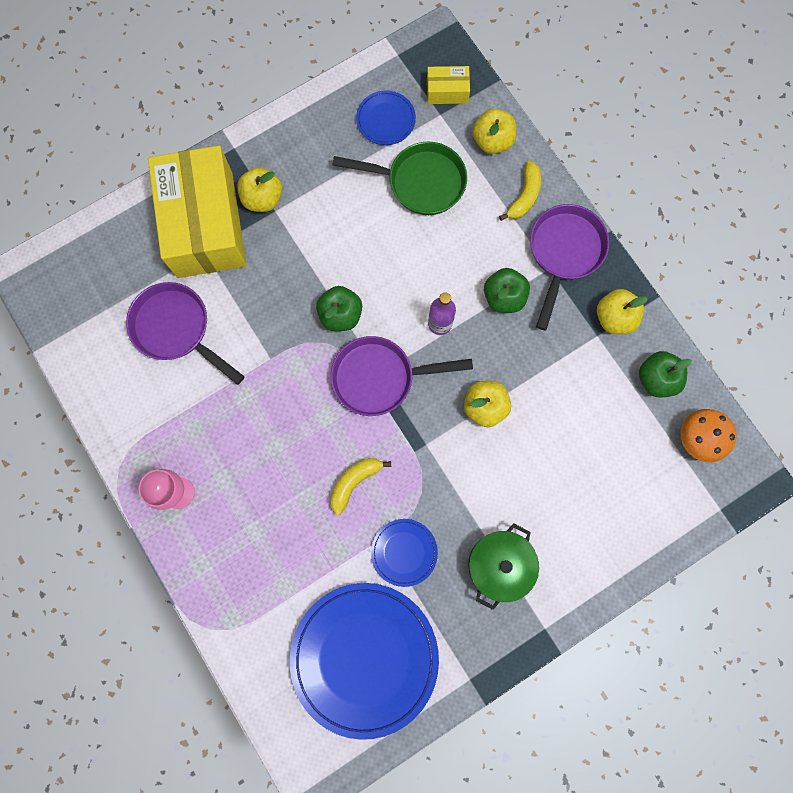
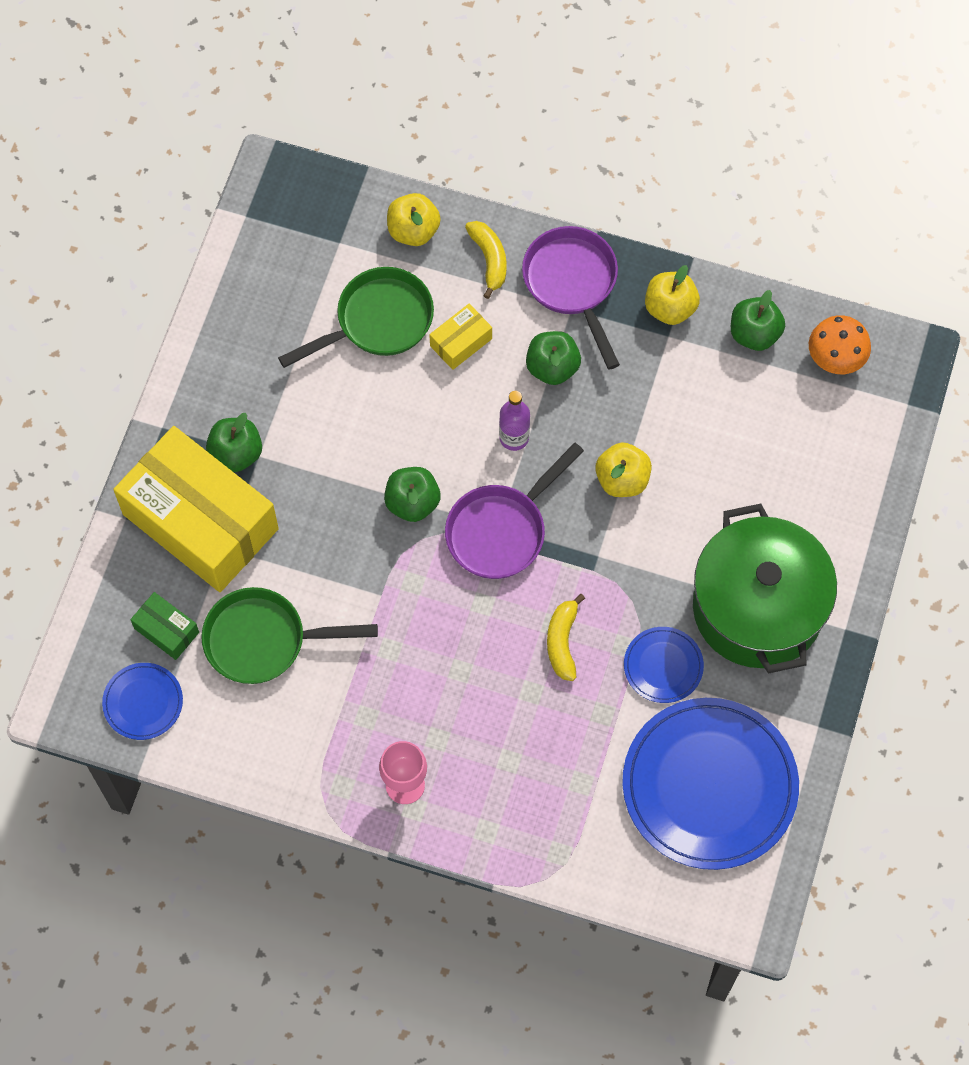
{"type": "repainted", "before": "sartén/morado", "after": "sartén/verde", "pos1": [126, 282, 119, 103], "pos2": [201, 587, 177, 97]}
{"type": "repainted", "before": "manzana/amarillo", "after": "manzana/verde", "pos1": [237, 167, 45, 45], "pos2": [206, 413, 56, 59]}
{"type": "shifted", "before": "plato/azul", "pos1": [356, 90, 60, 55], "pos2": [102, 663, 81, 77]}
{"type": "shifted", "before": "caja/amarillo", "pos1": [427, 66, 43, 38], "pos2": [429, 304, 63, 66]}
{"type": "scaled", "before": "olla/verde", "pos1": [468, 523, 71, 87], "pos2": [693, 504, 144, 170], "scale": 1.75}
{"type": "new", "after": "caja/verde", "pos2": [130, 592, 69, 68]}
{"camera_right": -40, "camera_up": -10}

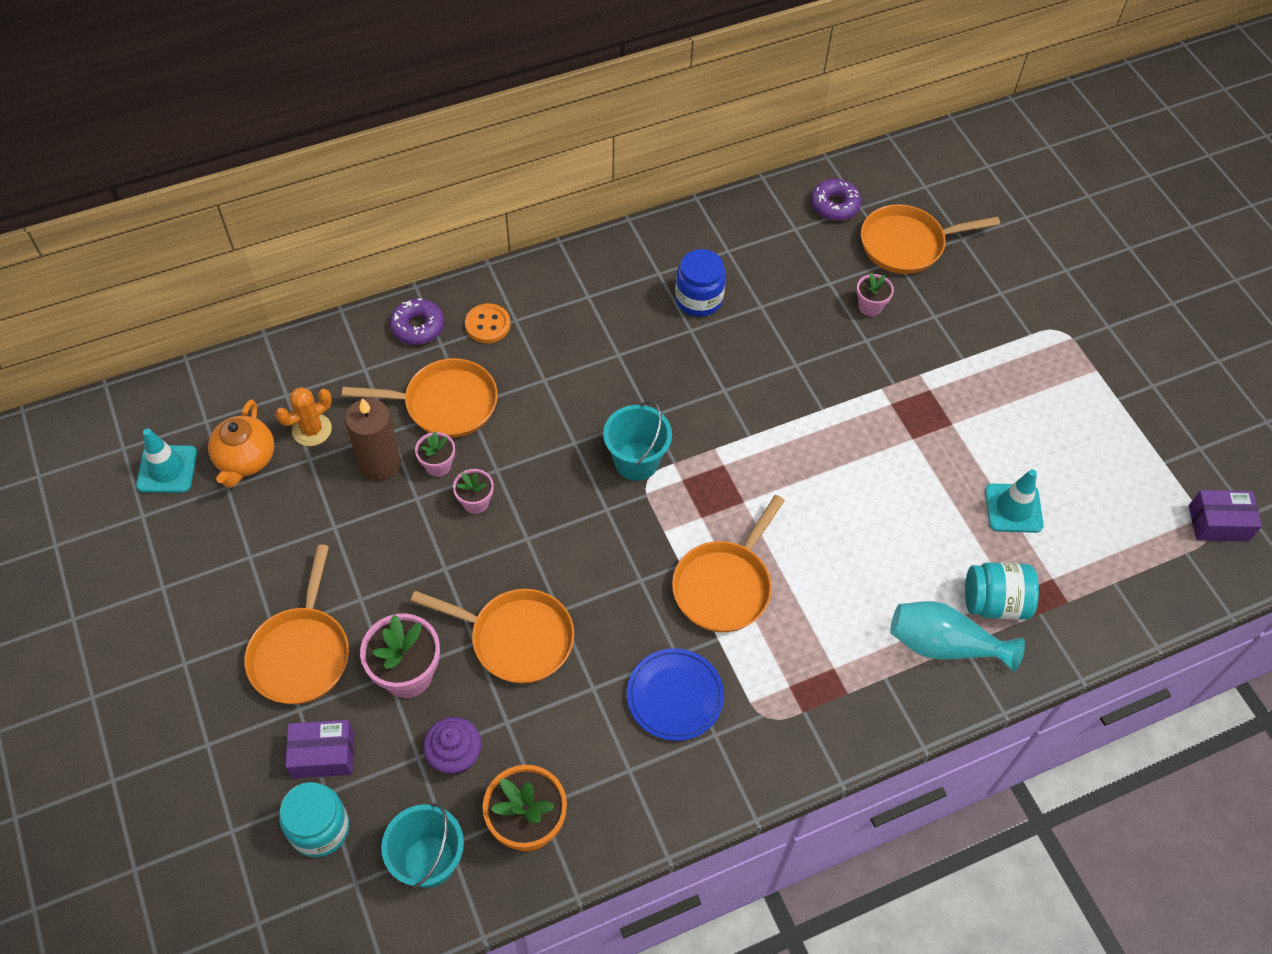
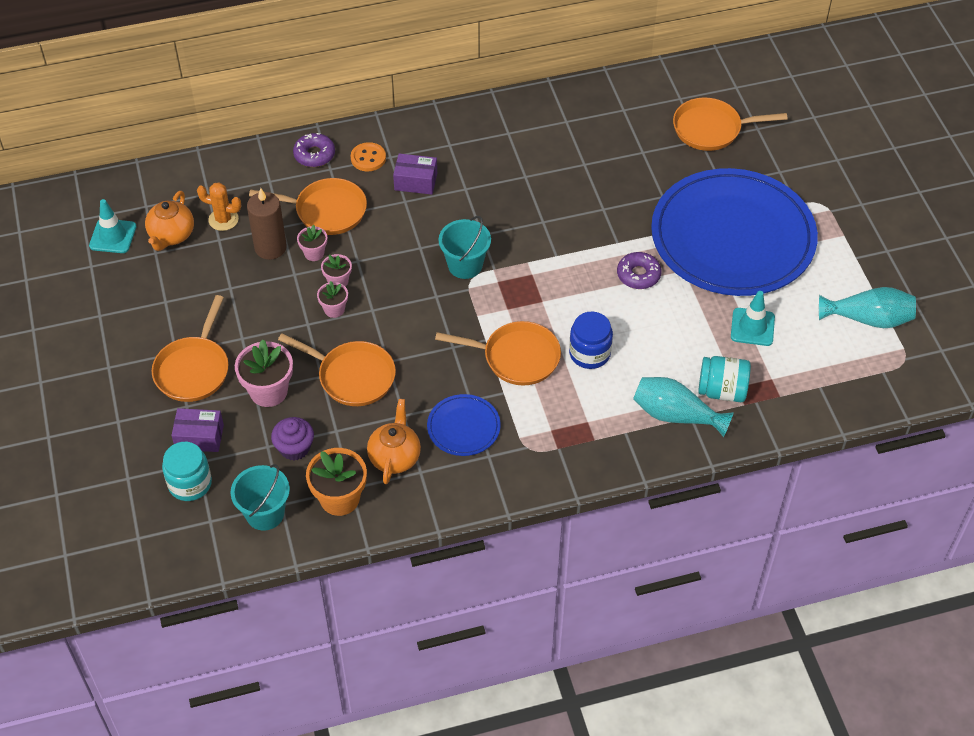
{"type": "rotated", "before": "cactus/naranja", "pos1": [275, 387, 57, 59], "pos2": [197, 183, 44, 48], "turn": 45}
{"type": "rotated", "before": "sartén/naranja", "pos1": [672, 495, 113, 137], "pos2": [435, 321, 126, 64], "turn": -120}
{"type": "shifted", "before": "tarro/azul", "pos1": [675, 249, 51, 68], "pos2": [569, 312, 44, 57]}
{"type": "shifted", "before": "rosquilla/morado", "pos1": [811, 179, 50, 42], "pos2": [617, 252, 44, 37]}
{"type": "shifted", "before": "maceta/rosa", "pos1": [857, 273, 37, 43], "pos2": [317, 281, 31, 37]}
{"type": "shifted", "before": "caja/morado", "pos1": [1189, 490, 73, 51], "pos2": [393, 153, 44, 42]}
{"type": "new", "after": "tetera/naranja", "pos2": [367, 399, 54, 85]}
{"type": "new", "after": "plato/azul", "pos2": [651, 168, 167, 128]}
{"type": "new", "after": "florero/turquesa", "pos2": [819, 287, 97, 41]}
{"camera_right": 10, "camera_up": -5}

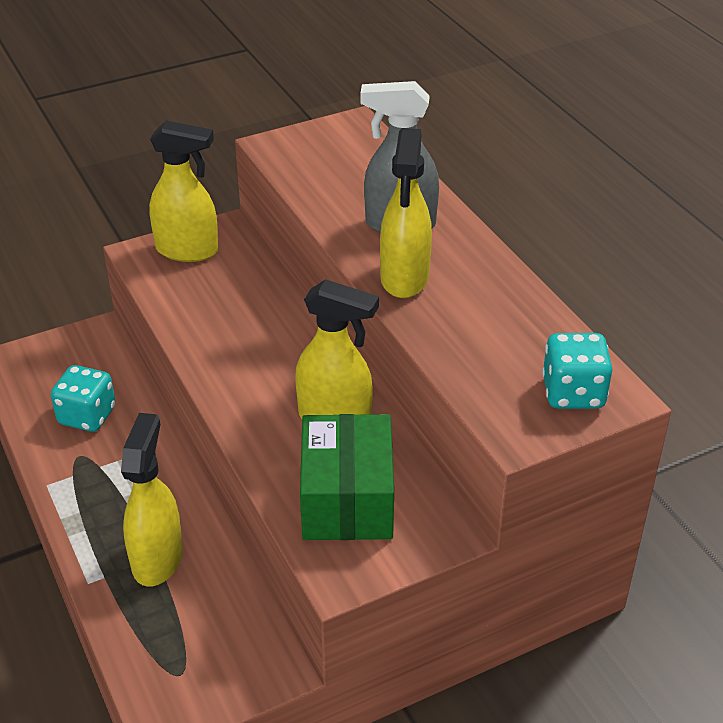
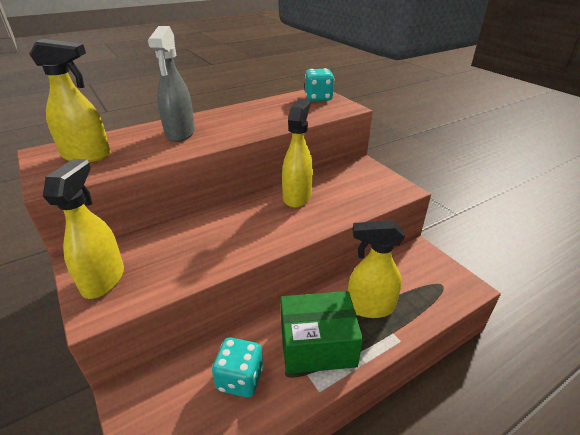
{"type": "shifted", "before": "caja/verde", "pos1": [300, 414, 94, 126], "pos2": [280, 291, 83, 83]}
{"type": "shifted", "before": "pulverizador/amarillo", "pos1": [380, 128, 52, 170], "pos2": [29, 39, 82, 123]}
{"camera_right": -95, "camera_up": -5}

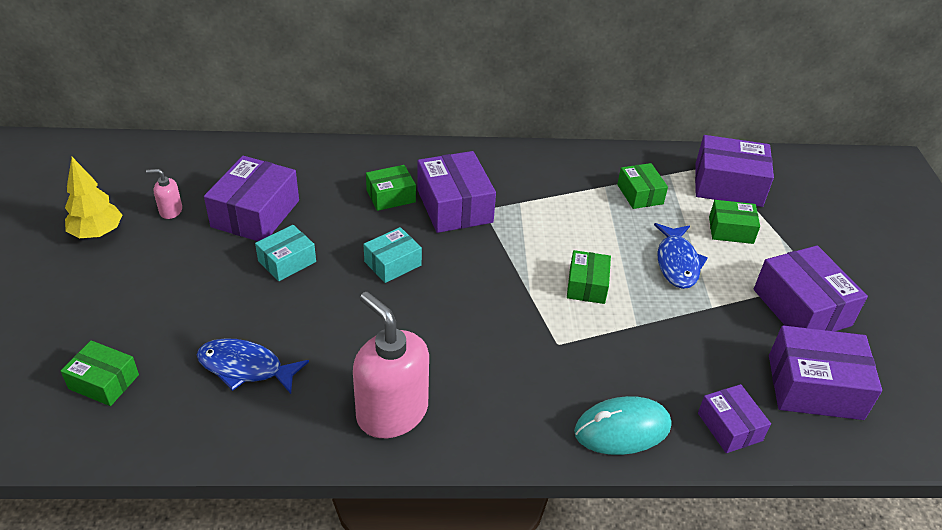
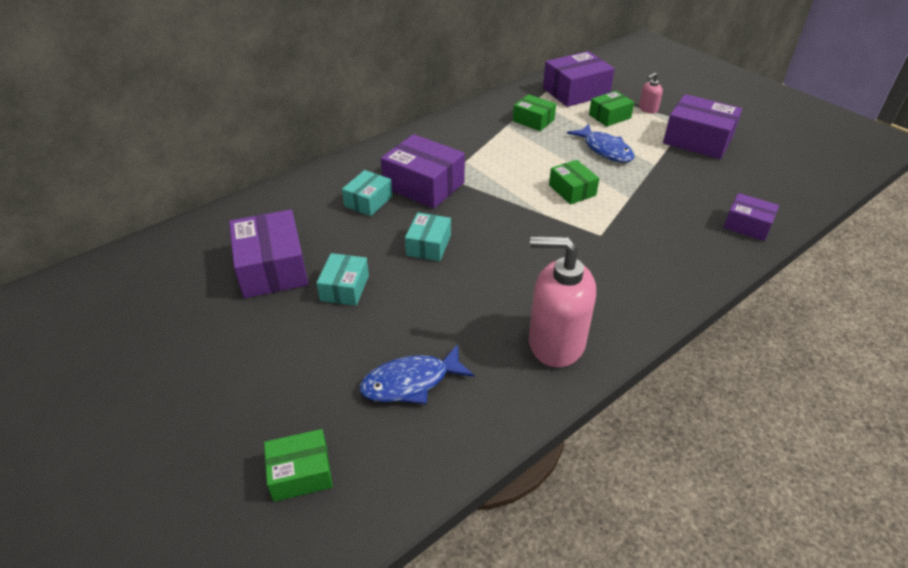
{"type": "gone", "before": "árbol/amarillo", "pos1": [65, 157, 57, 81]}
{"type": "shifted", "before": "dispensador de jabón/rosa", "pos1": [146, 169, 36, 50], "pos2": [639, 73, 24, 41]}
{"type": "repainted", "before": "caja/verde", "after": "caja/turquesa", "pos1": [366, 165, 50, 46], "pos2": [342, 170, 50, 46]}
{"type": "gone", "before": "ratón/turquesa", "pos1": [574, 396, 97, 59]}
{"type": "gone", "before": "caja/morado", "pos1": [769, 325, 113, 95]}
{"camera_right": -35, "camera_up": 0}

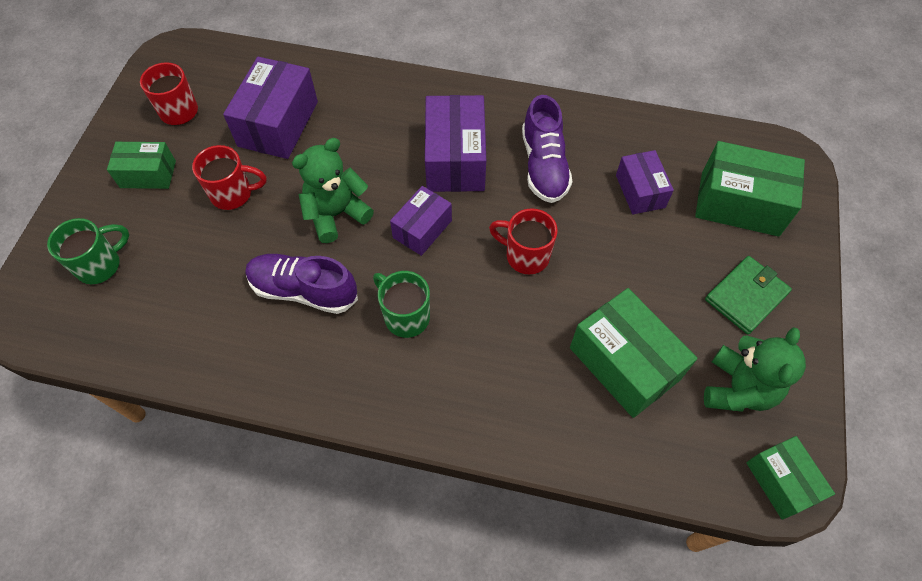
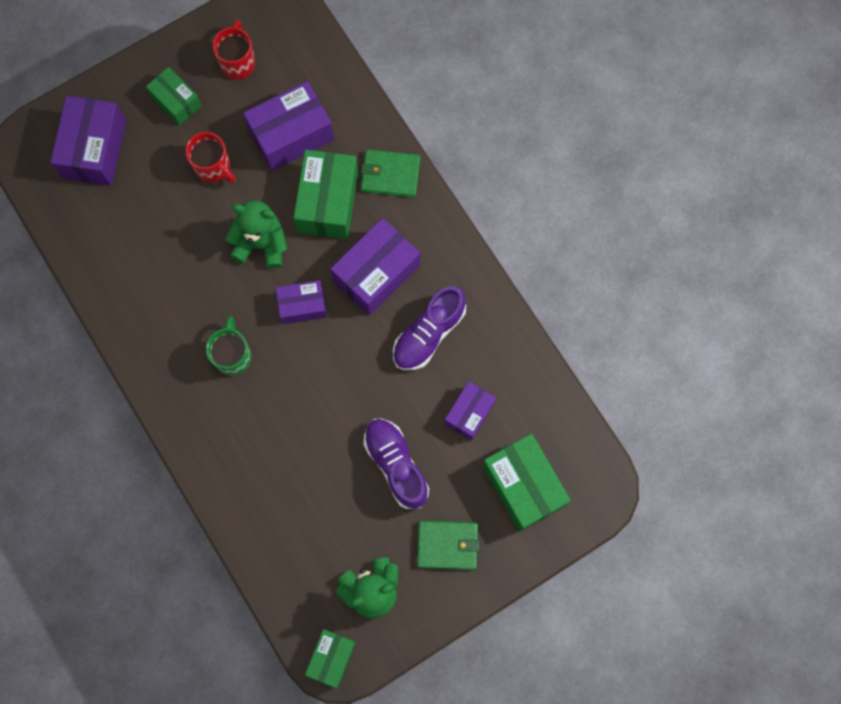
{"type": "swapped", "before": "taza/verde", "after": "caja/morado", "pos1": [47, 218, 82, 66], "pos2": [50, 96, 76, 90]}
{"type": "shifted", "before": "zapato/morado", "pos1": [245, 254, 113, 60], "pos2": [363, 418, 66, 91]}
{"type": "gone", "before": "taza/rojo", "pos1": [489, 208, 69, 67]}
{"type": "shifted", "before": "caja/verde", "pos1": [570, 288, 127, 130], "pos2": [293, 150, 65, 89]}
{"type": "new", "after": "cartera/verde", "pos2": [361, 149, 60, 49]}
{"camera_right": 45, "camera_up": 15}

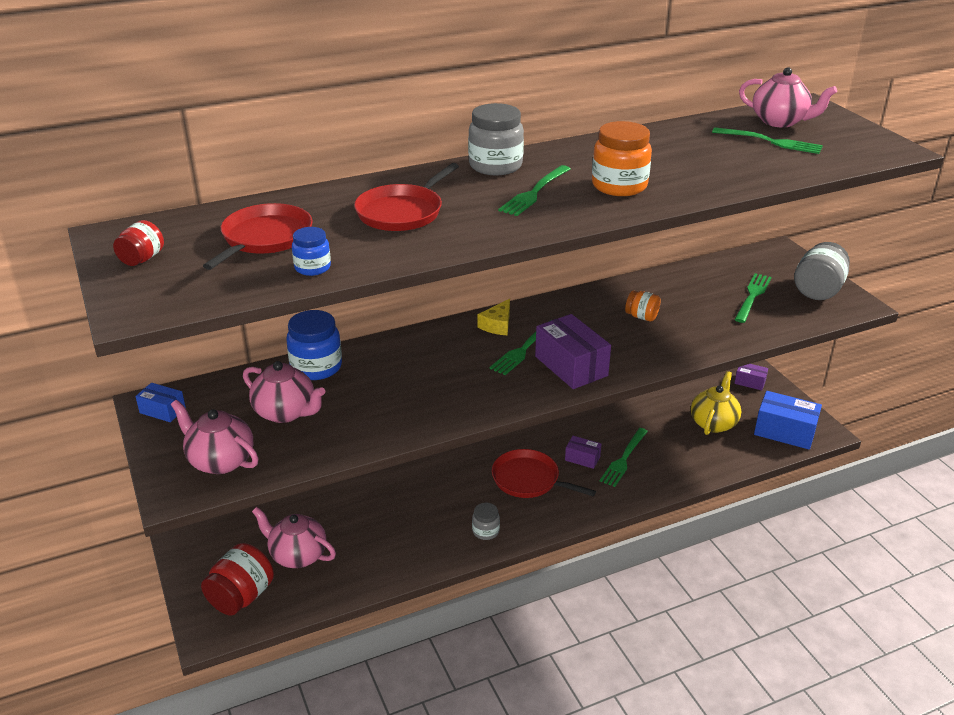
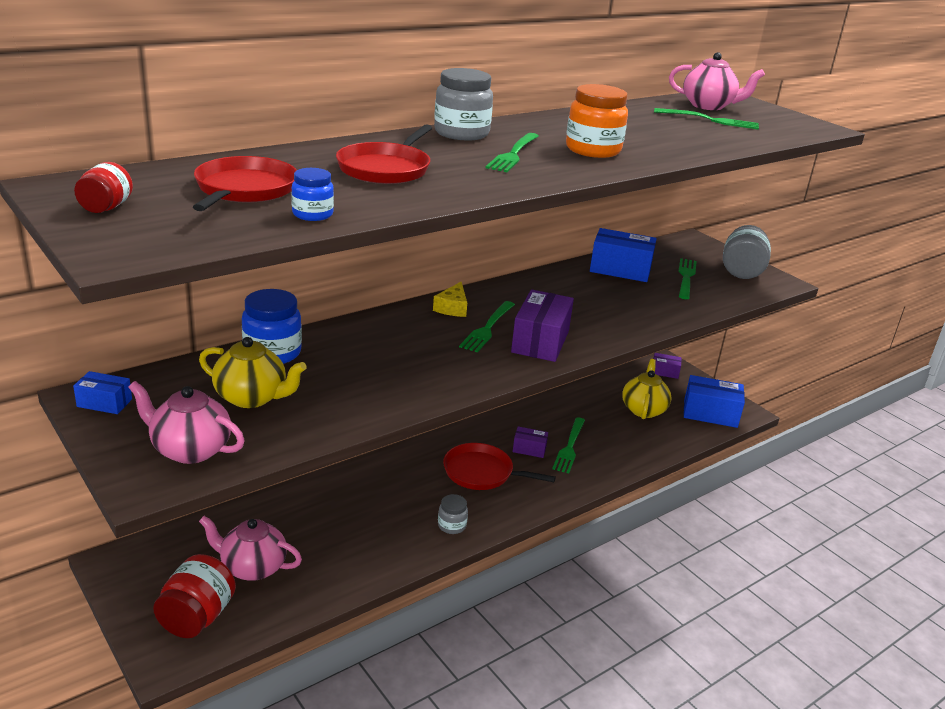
{"type": "repainted", "before": "tetera/rosa", "after": "tetera/amarillo", "pos1": [243, 361, 82, 62], "pos2": [199, 337, 108, 71]}
{"type": "rotated", "before": "caja/morado", "pos1": [535, 314, 76, 75], "pos2": [511, 290, 63, 72], "turn": 60}
{"type": "gone", "before": "tarro/naranja", "pos1": [625, 291, 36, 30]}
{"type": "new", "after": "caja/azul", "pos2": [590, 228, 67, 54]}
{"camera_right": -15, "camera_up": -5}

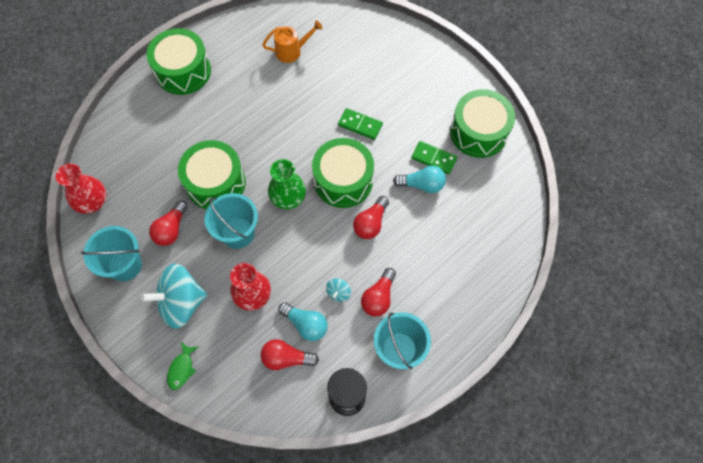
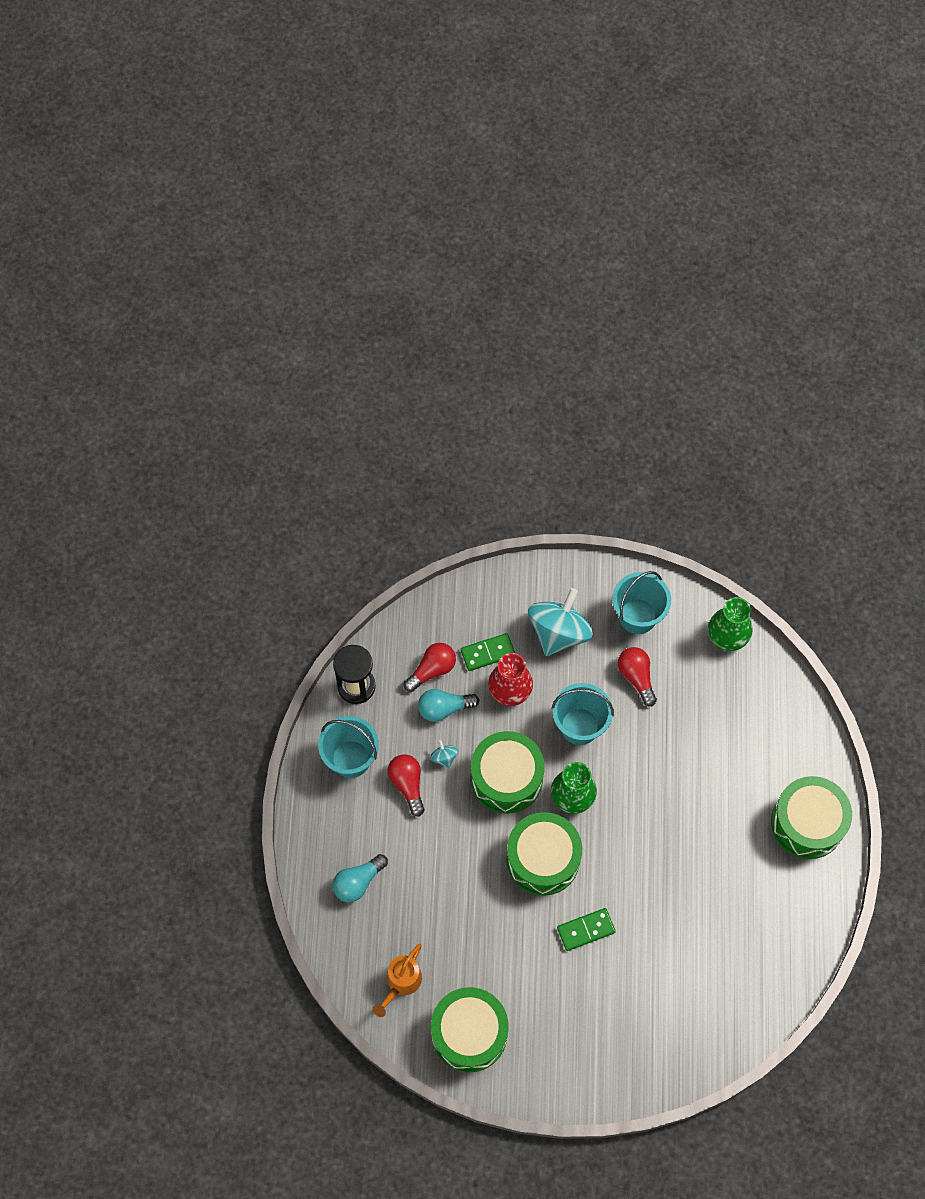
{"type": "repainted", "before": "florero/rojo", "after": "florero/verde", "pos1": [55, 163, 52, 51], "pos2": [708, 597, 44, 54]}
{"type": "gone", "before": "pez/verde", "pos1": [167, 342, 31, 48]}
{"type": "shifted", "before": "tambor/verde", "pos1": [178, 140, 68, 69], "pos2": [471, 731, 74, 83]}
{"type": "shifted", "before": "regadera/naranja", "pos1": [262, 20, 60, 43], "pos2": [373, 944, 49, 73]}
{"type": "gone", "before": "bombilla/rojo", "pos1": [353, 196, 36, 43]}
{"type": "shifted", "before": "bombilla/turquesa", "pos1": [393, 166, 53, 27], "pos2": [333, 854, 55, 48]}
{"type": "shifted", "before": "ficha de dominó/verde", "pos1": [411, 141, 46, 33], "pos2": [461, 633, 54, 38]}
{"camera_right": 135, "camera_up": 0}

